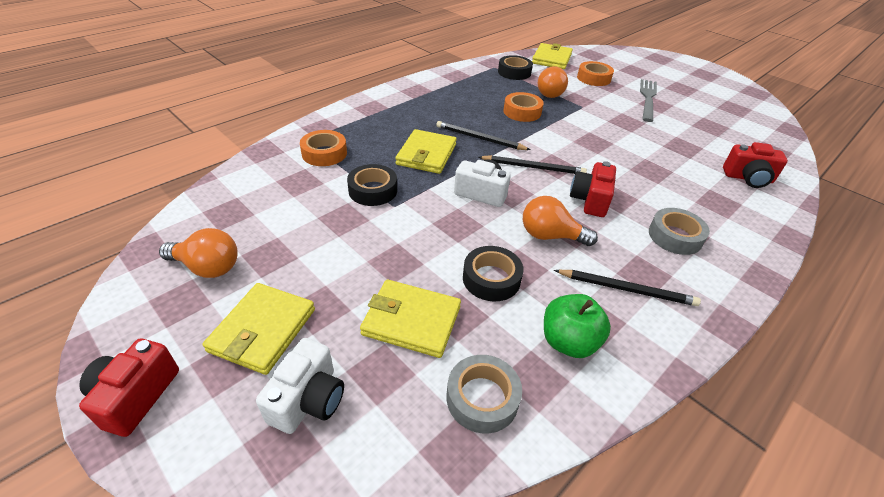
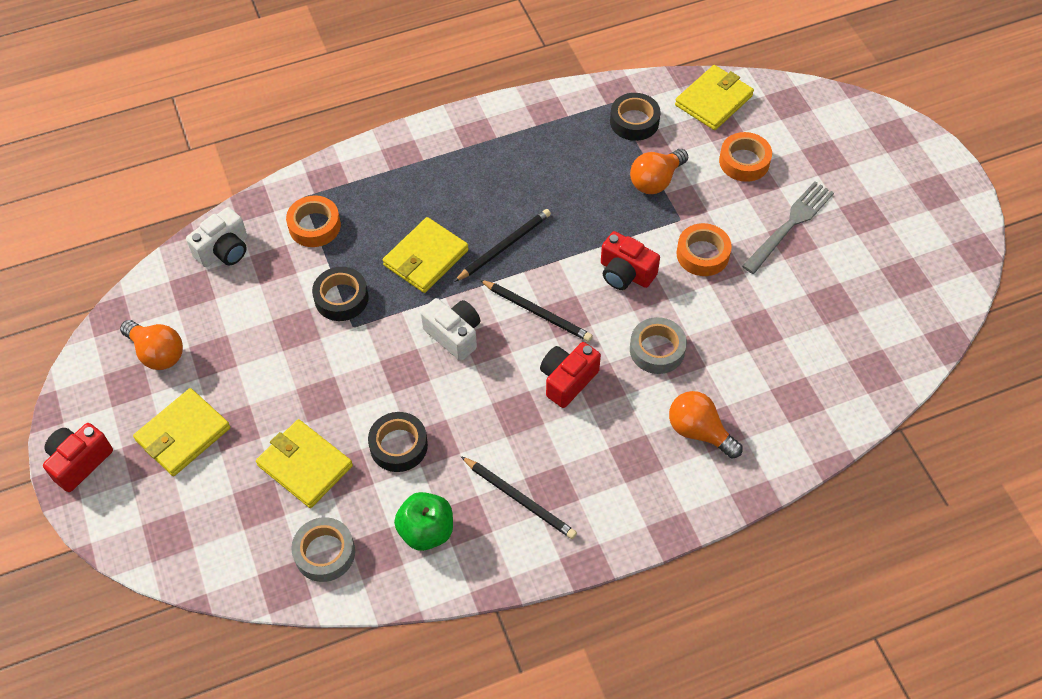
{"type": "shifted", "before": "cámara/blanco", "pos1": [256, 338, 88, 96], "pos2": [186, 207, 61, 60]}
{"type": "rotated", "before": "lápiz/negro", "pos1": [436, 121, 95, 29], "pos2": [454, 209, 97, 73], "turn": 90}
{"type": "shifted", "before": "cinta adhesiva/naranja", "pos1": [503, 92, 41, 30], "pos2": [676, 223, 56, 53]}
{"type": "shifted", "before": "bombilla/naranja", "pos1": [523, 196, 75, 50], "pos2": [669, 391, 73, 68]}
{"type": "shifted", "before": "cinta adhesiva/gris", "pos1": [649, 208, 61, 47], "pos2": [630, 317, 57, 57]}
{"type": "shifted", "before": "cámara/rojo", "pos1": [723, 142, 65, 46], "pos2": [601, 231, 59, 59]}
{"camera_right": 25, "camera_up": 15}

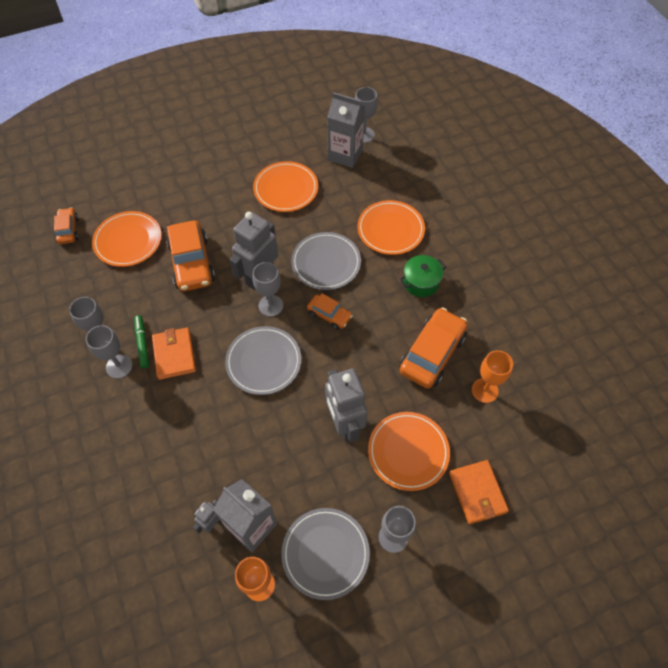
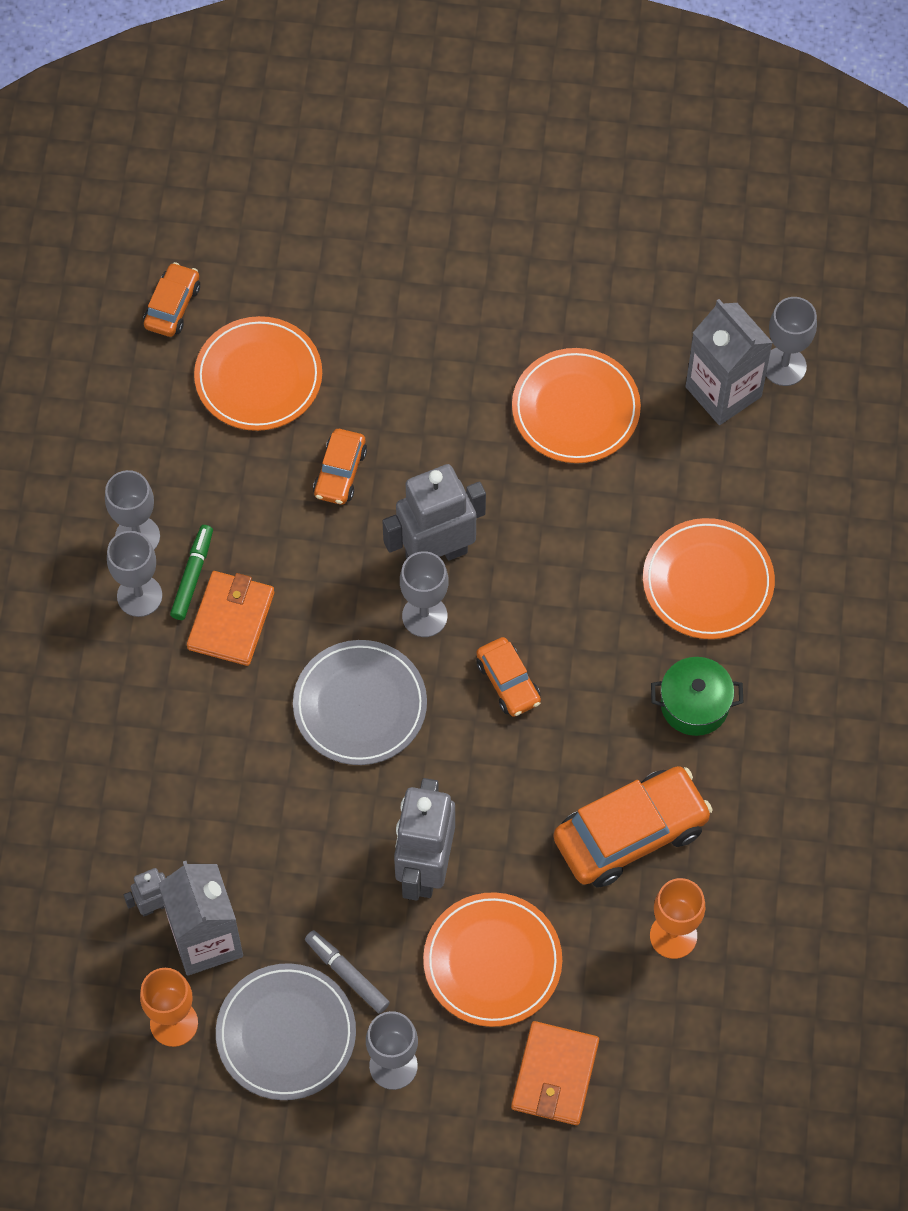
{"type": "scaled", "before": "coche/naranja", "pos1": [166, 220, 49, 71], "pos2": [313, 429, 54, 76], "scale": 0.54}
{"type": "gone", "before": "plato/gris", "pos1": [291, 232, 70, 58]}
{"type": "new", "after": "rotulador/gris", "pos2": [305, 930, 85, 83]}
{"camera_right": 30, "camera_up": 5}

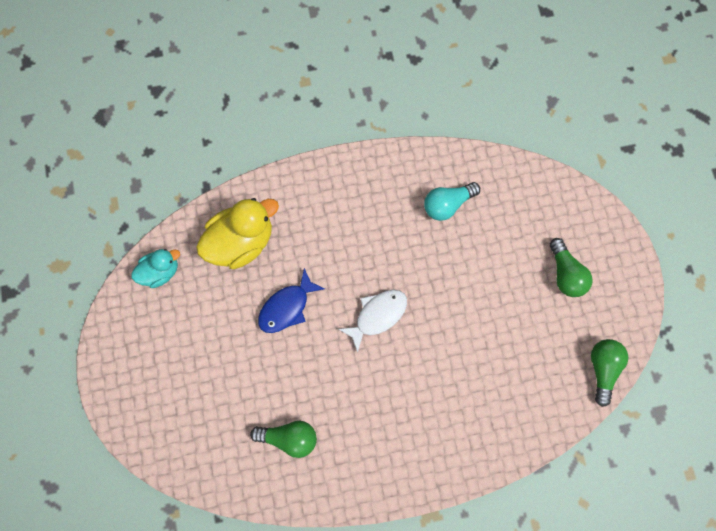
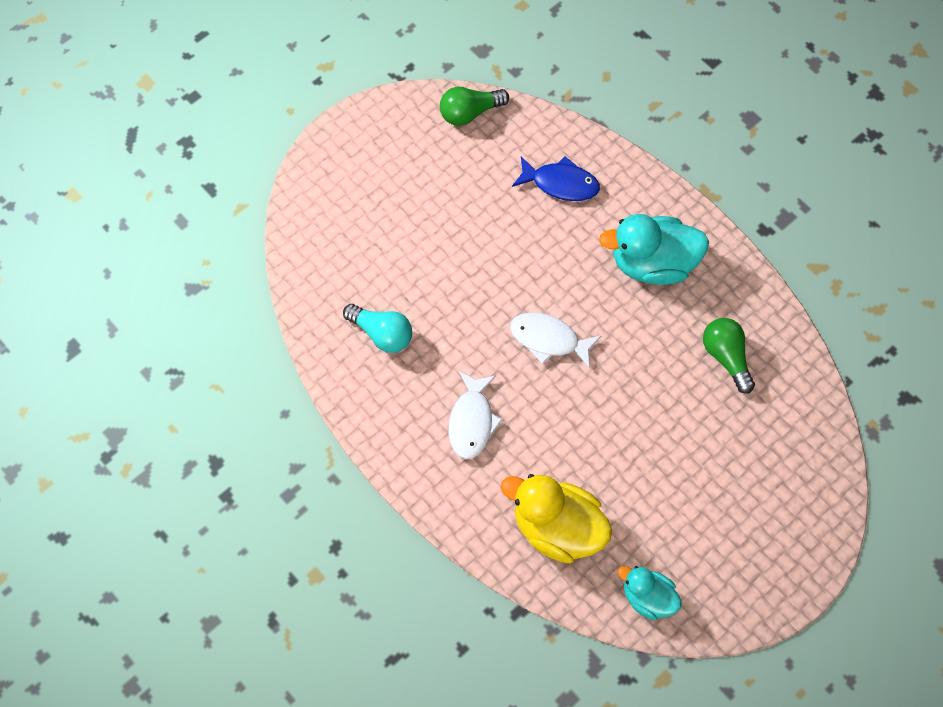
{"type": "shifted", "before": "pez/azul", "pos1": [258, 268, 67, 65], "pos2": [512, 156, 88, 45]}
{"type": "gone", "before": "bombilla/verde", "pos1": [550, 238, 43, 59]}
{"type": "new", "after": "pez/blanco", "pos2": [448, 371, 55, 88]}
{"type": "new", "after": "pato/turquesa", "pos2": [599, 214, 110, 71]}
{"camera_right": -120, "camera_up": -10}

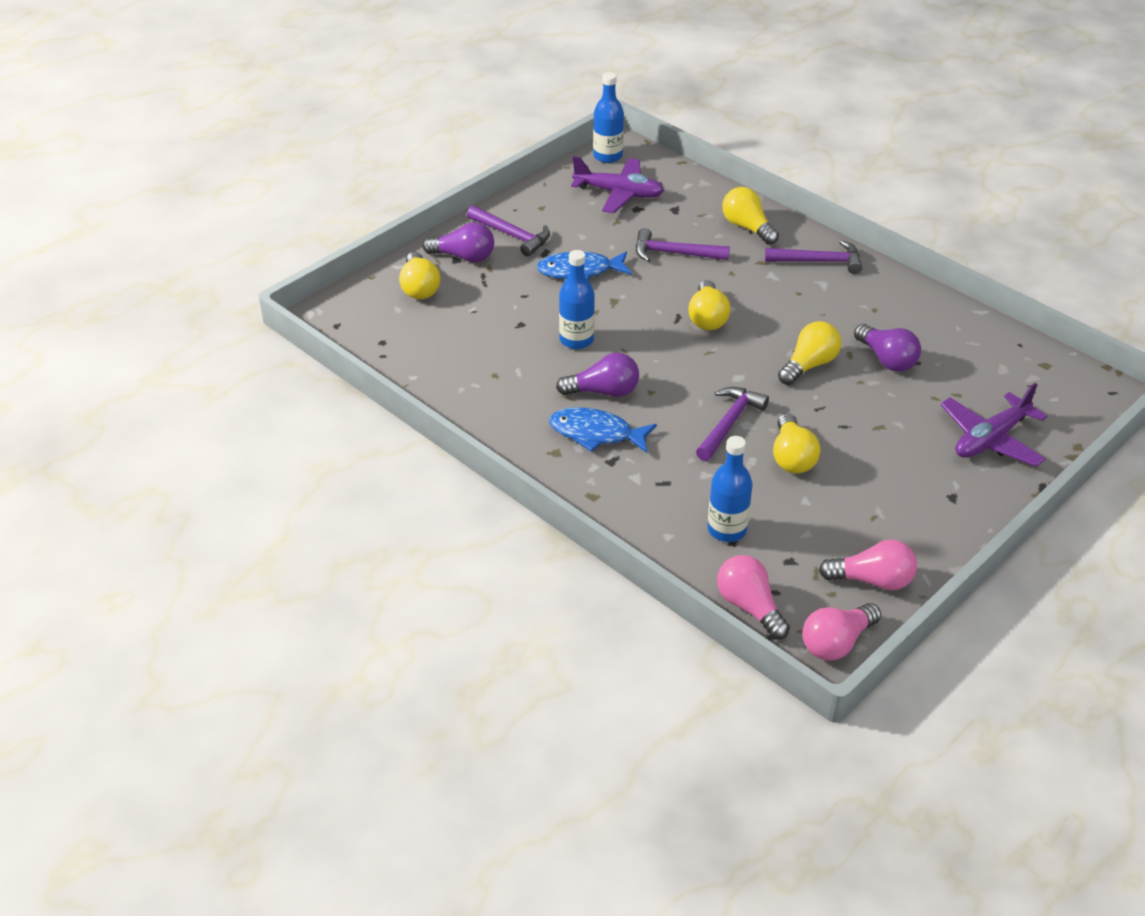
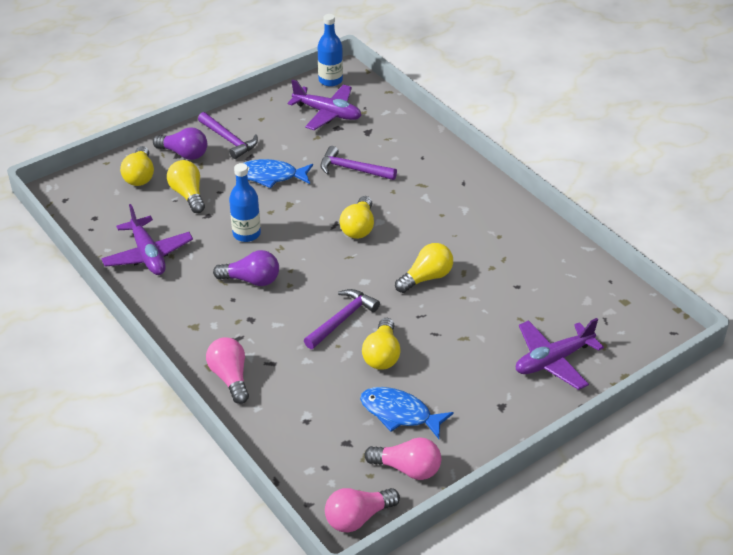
{"type": "shifted", "before": "pez/azul", "pos1": [549, 408, 108, 45], "pos2": [360, 387, 94, 52]}
{"type": "gone", "before": "botella/azul", "pos1": [708, 436, 44, 106]}
{"type": "shifted", "before": "bombilla/rosa", "pos1": [717, 555, 73, 84], "pos2": [206, 337, 43, 67]}
{"type": "shifted", "before": "bombilla/amarillo", "pos1": [722, 187, 57, 58], "pos2": [167, 160, 38, 53]}
{"type": "gone", "before": "martillo/morado", "pos1": [765, 240, 97, 34]}
{"type": "gone", "before": "bombilla/morado", "pos1": [854, 324, 67, 48]}
{"type": "new", "after": "avión/morado", "pos2": [101, 204, 92, 71]}
{"camera_right": 10, "camera_up": 0}

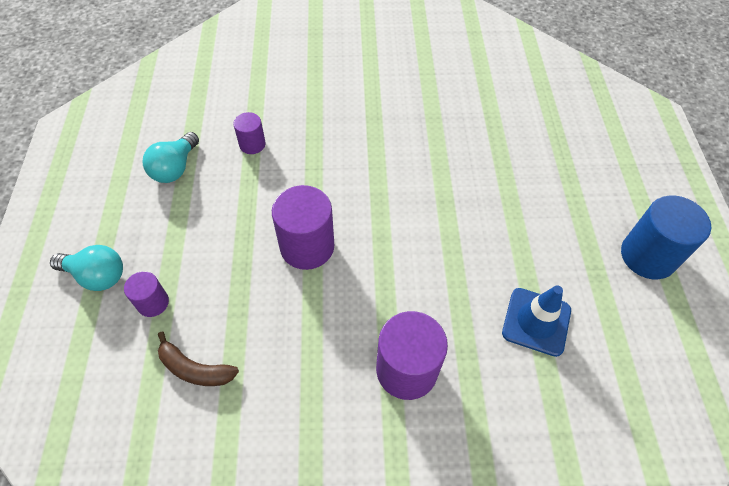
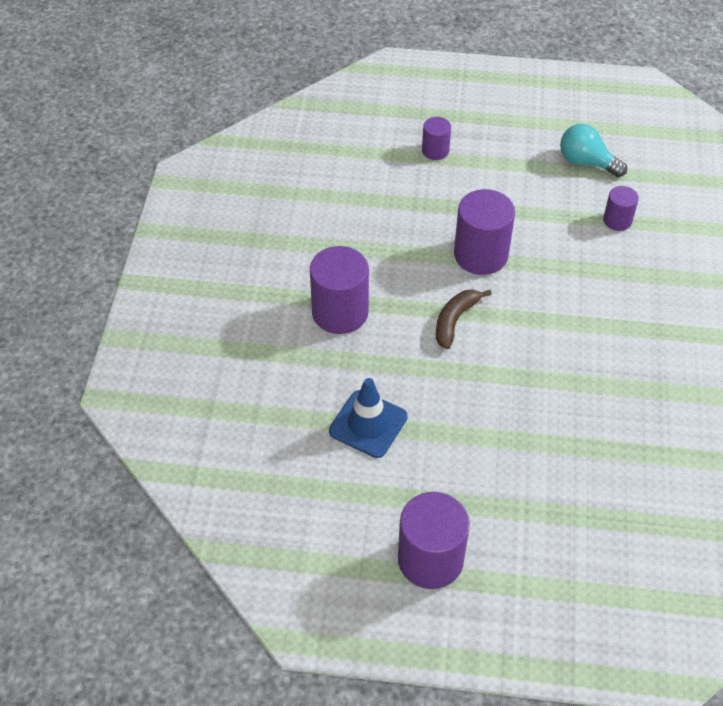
{"type": "gone", "before": "bombilla/turquesa", "pos1": [50, 245, 73, 46]}
{"type": "shifted", "before": "plátano/marrón", "pos1": [158, 331, 81, 55], "pos2": [436, 289, 56, 60]}
{"type": "repainted", "before": "cilindro/azul", "after": "cilindro/morado", "pos1": [621, 195, 90, 84], "pos2": [398, 492, 72, 97]}
{"camera_right": 100, "camera_up": -5}

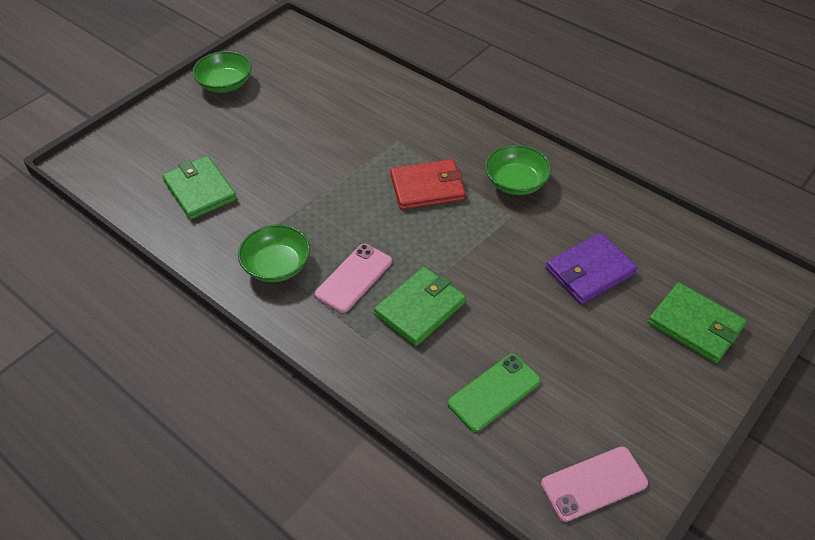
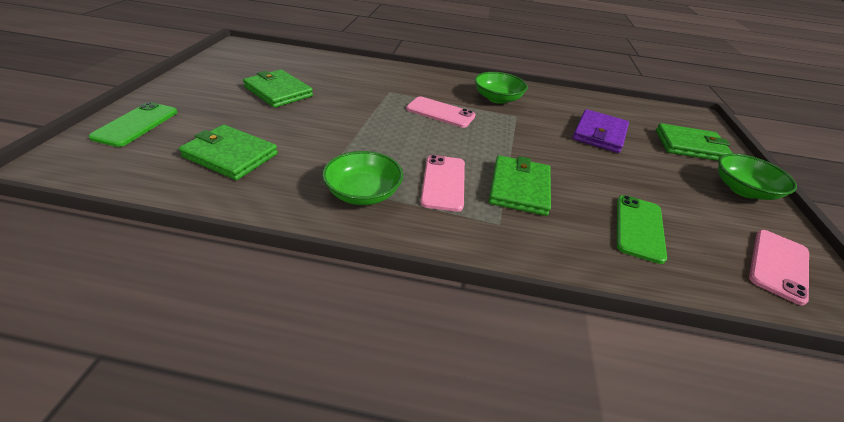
{"type": "shifted", "before": "cuenco/verde", "pos1": [192, 51, 60, 42], "pos2": [718, 153, 79, 47]}
{"type": "swapped", "before": "cartera/rojo", "after": "móvil/rosa", "pos1": [390, 159, 76, 51], "pos2": [406, 96, 70, 32]}
{"type": "new", "after": "móvil/verde", "pos2": [89, 102, 88, 45]}
{"type": "new", "after": "cartera/verde", "pos2": [243, 70, 70, 38]}
{"camera_right": -35, "camera_up": -10}

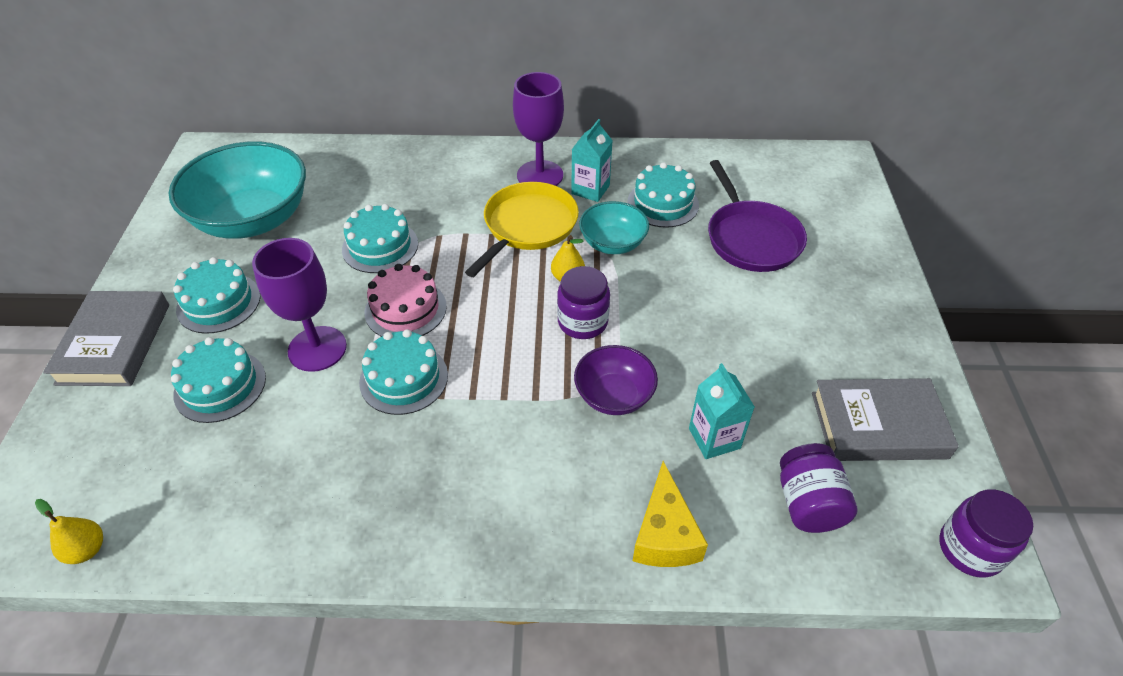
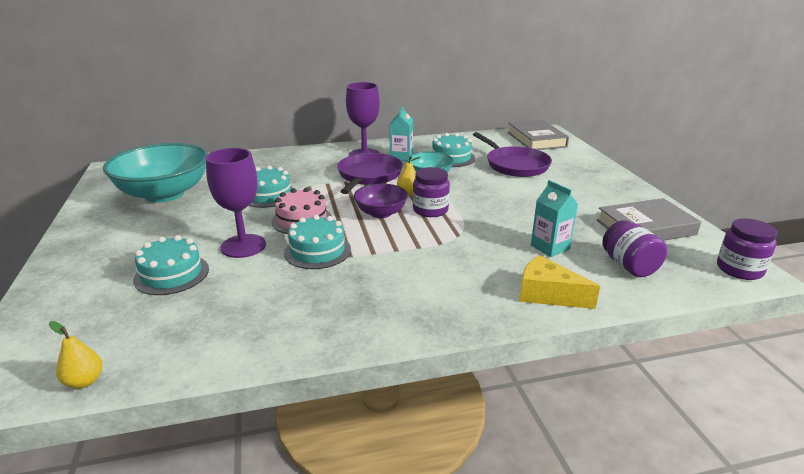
{"type": "shifted", "before": "libro/gris", "pos1": [43, 291, 126, 95], "pos2": [507, 120, 62, 30]}
{"type": "gone", "before": "tarta/turquesa", "pos1": [173, 257, 87, 77]}
{"type": "repainted", "before": "sartén/amarillo", "after": "sartén/morado", "pos1": [465, 182, 114, 95], "pos2": [337, 153, 66, 41]}
{"type": "shifted", "before": "cuenco/morado", "pos1": [574, 345, 84, 70], "pos2": [354, 184, 54, 34]}
{"type": "rotated", "before": "queso/amarillo", "pos1": [633, 461, 75, 106], "pos2": [519, 255, 81, 54], "turn": 135}
{"camera_right": -15, "camera_up": -20}

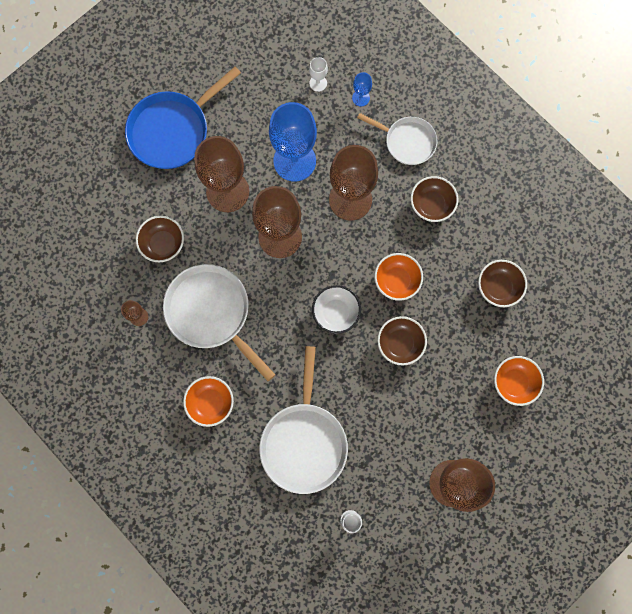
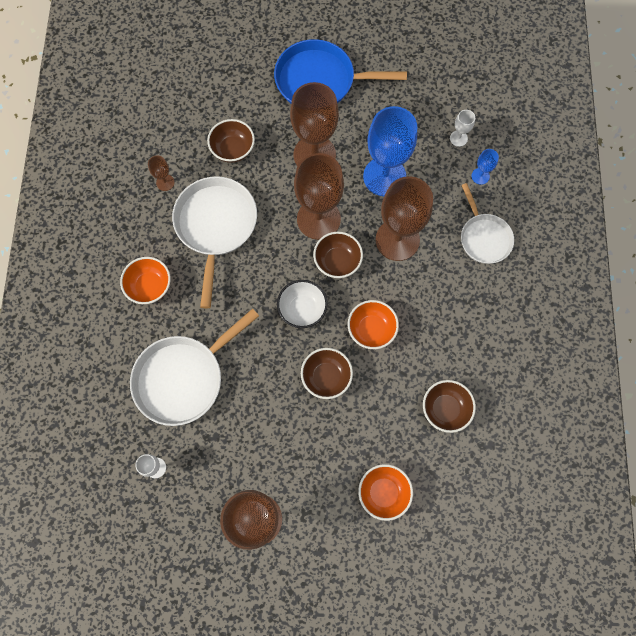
{"type": "shifted", "before": "cuenco/marrón", "pos1": [411, 176, 47, 46], "pos2": [313, 232, 50, 46]}
{"camera_right": 45, "camera_up": -5}

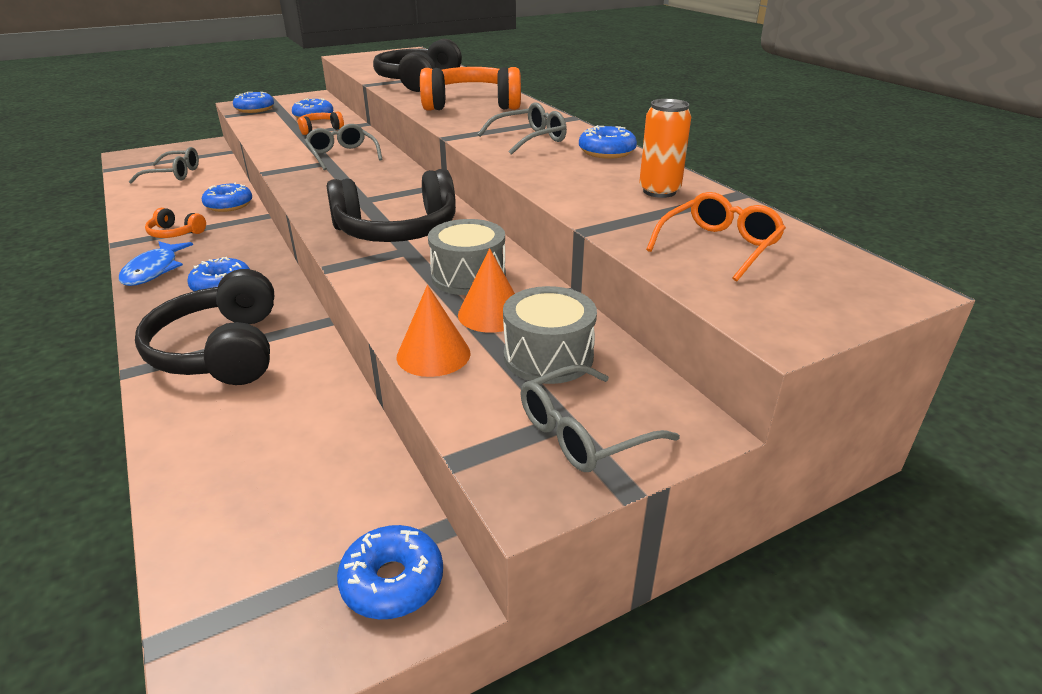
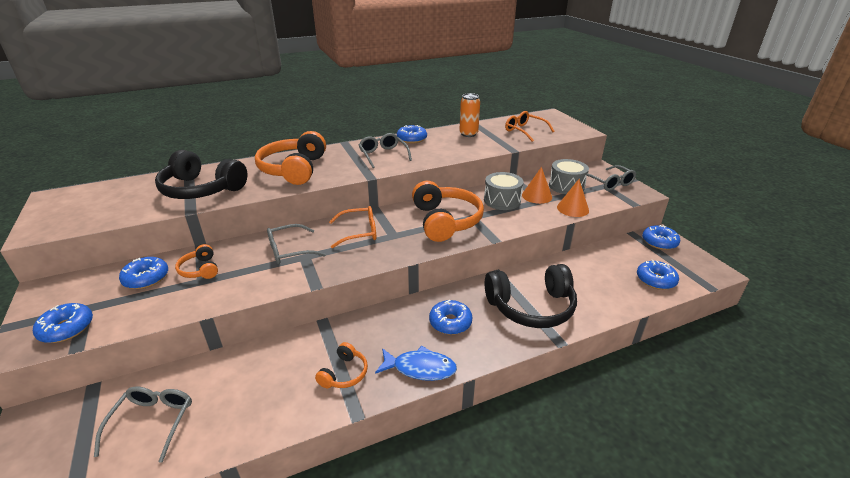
{"type": "shifted", "before": "rosquilla/azul", "pos1": [202, 182, 50, 30], "pos2": [637, 260, 42, 30]}
{"type": "repainted", "before": "auriculares/negro", "after": "auriculares/naranja", "pos1": [326, 169, 130, 73], "pos2": [412, 181, 72, 61]}
{"type": "new", "after": "gafas/naranja", "pos2": [329, 206, 47, 43]}
{"camera_right": -85, "camera_up": 0}

